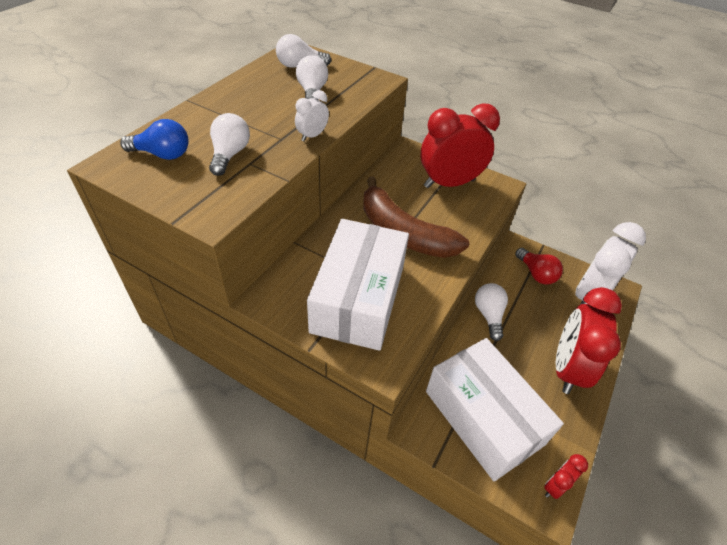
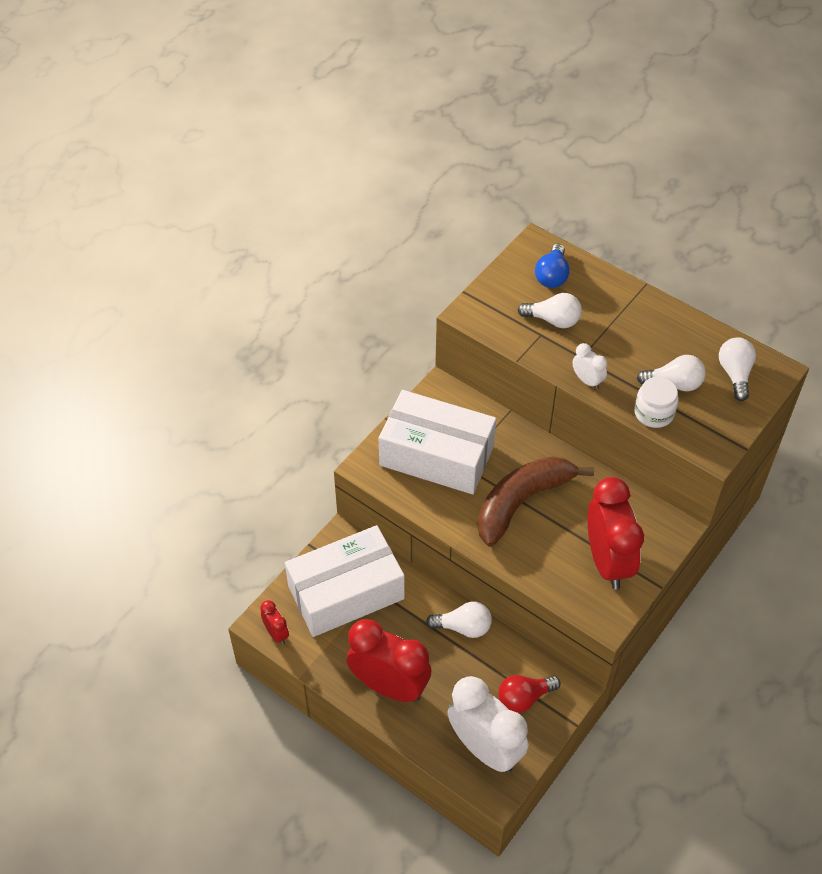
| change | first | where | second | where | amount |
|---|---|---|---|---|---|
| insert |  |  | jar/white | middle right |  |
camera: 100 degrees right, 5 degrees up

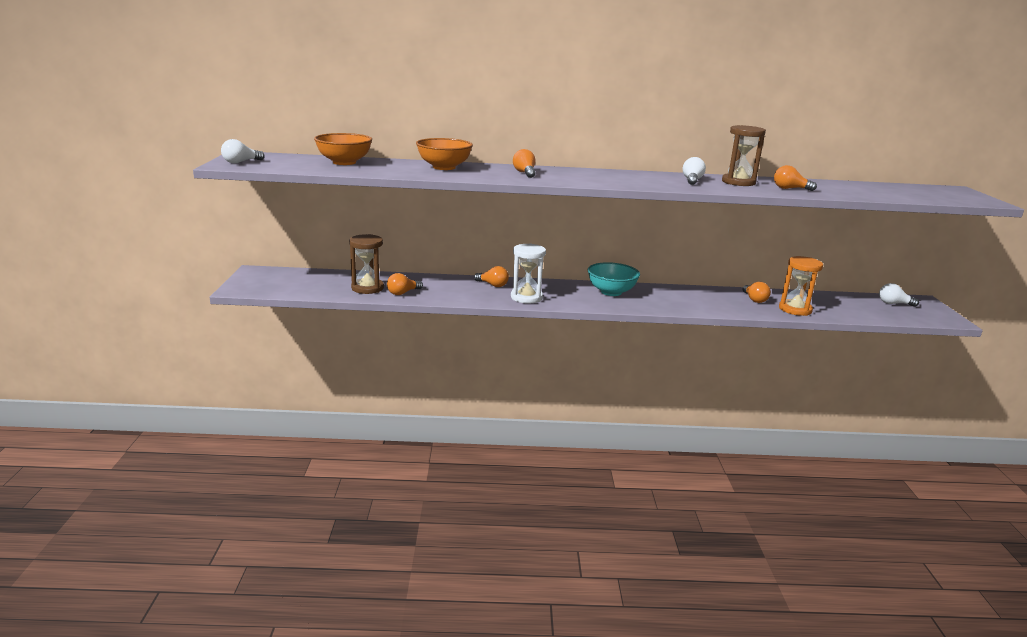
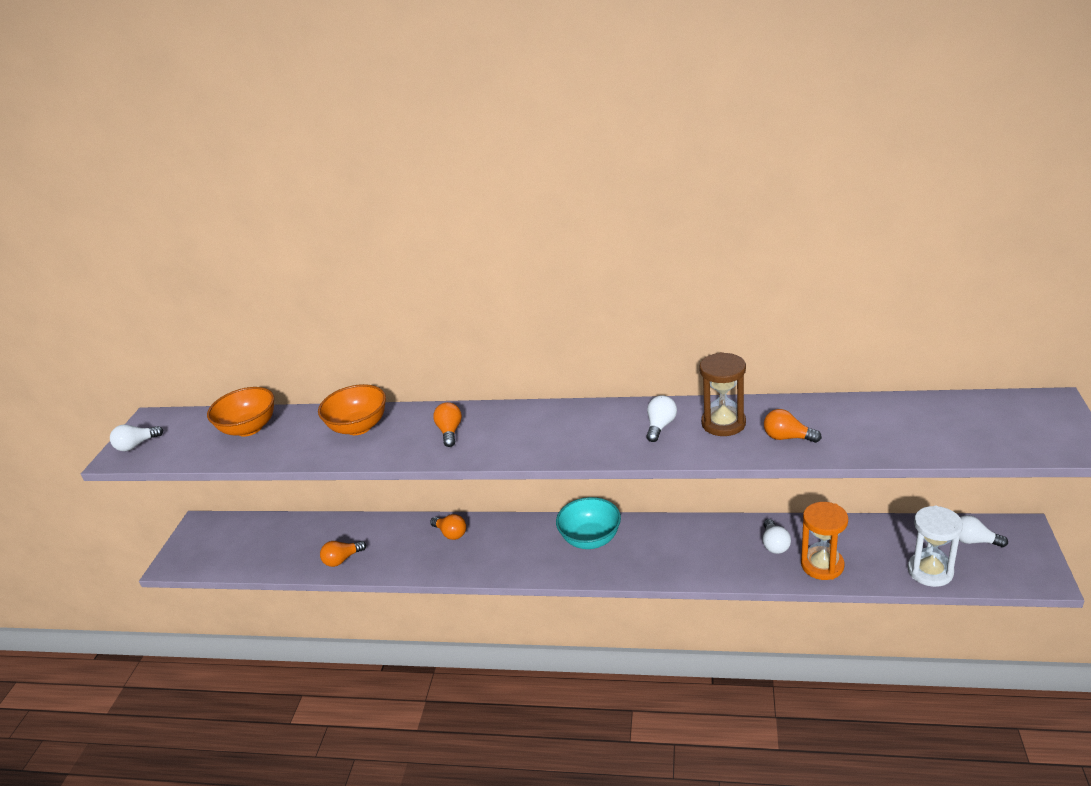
| change | first | where | second | where | amount |
|---|---|---|---|---|---|
| delete | hourglass/brown (1st from left) | centre |  |  |  |
| move | hourglass/white | centre |  | bottom right |  |
| recolor | light bulb/orange (4th from left) | middle right | light bulb/white (3rd from left) | bottom right |  |
camera: 15 degrees right, 10 degrees up

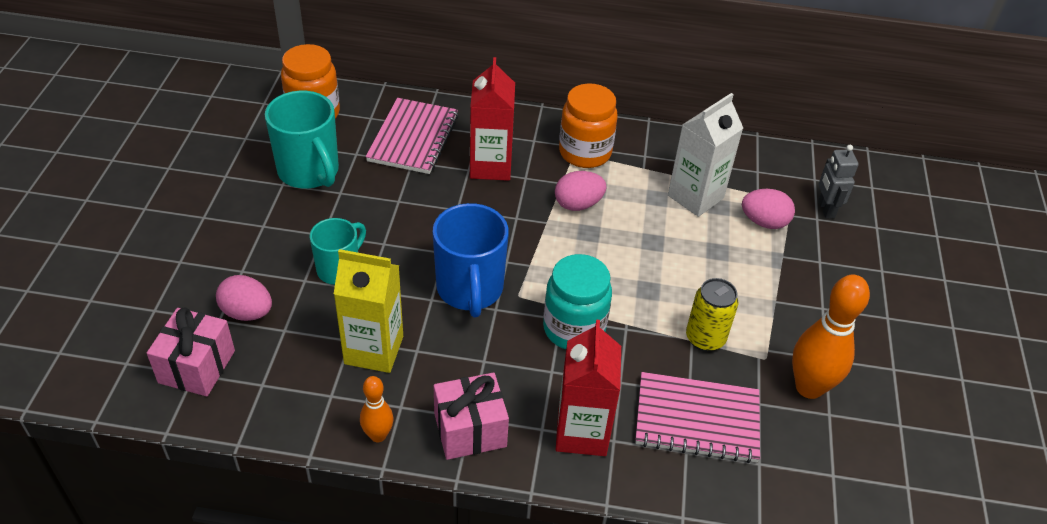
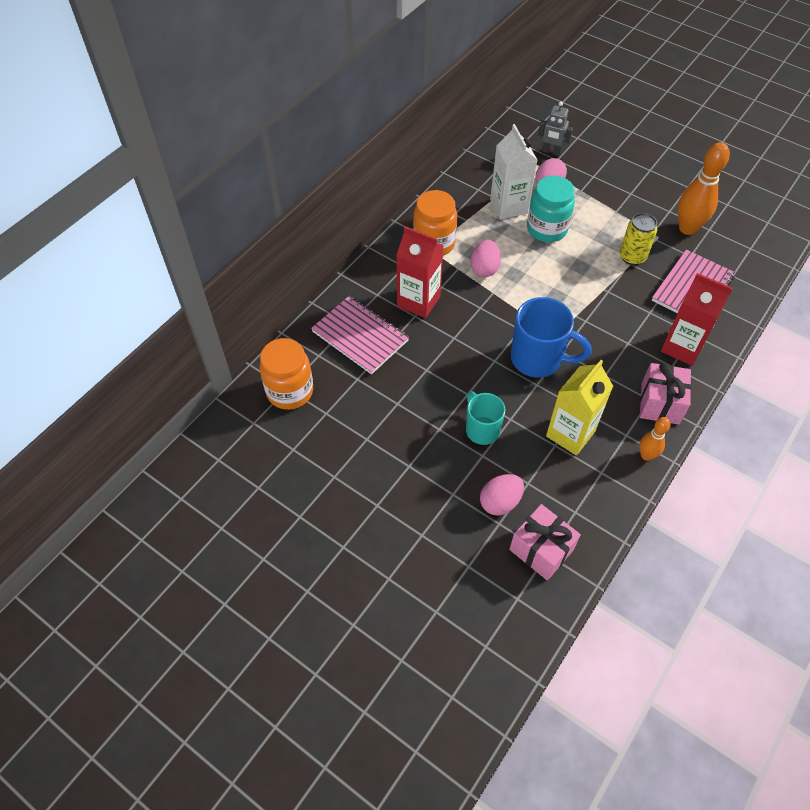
| change | first | where | second | where | amount |
|---|---|---|---|---|---|
| delete | mug/turquoise (1st from left) | top left |  |  |  |
| move | jar/turquoise | centre |  | top right |  |
camera: 60 degrees left, 10 degrees up

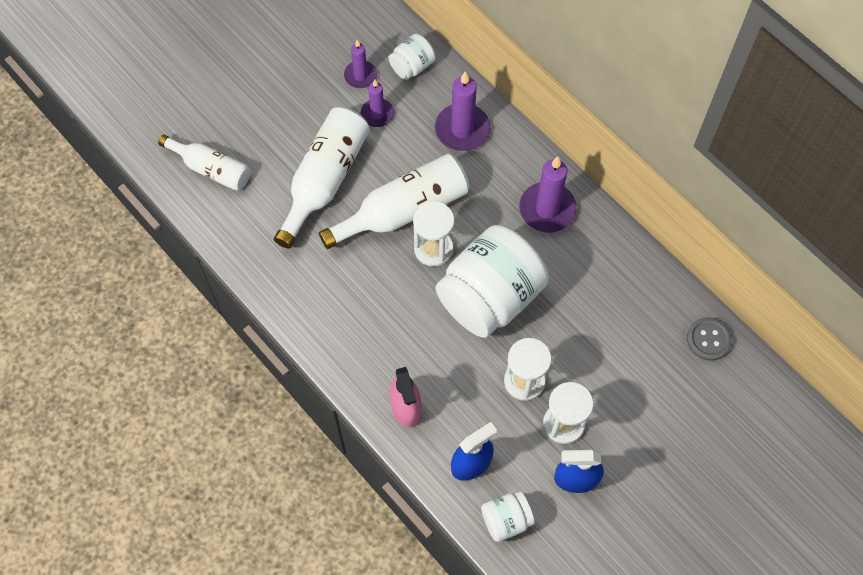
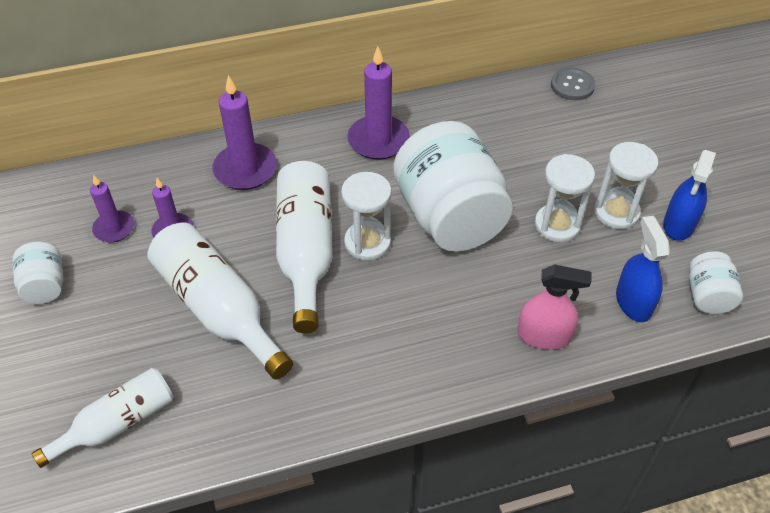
| change | first | where | second | where | amount |
|---|---|---|---|---|---|
| move | jar/white (1st from left) | top centre |  | middle left |  |
camera: 65 degrees left, 15 degrees down

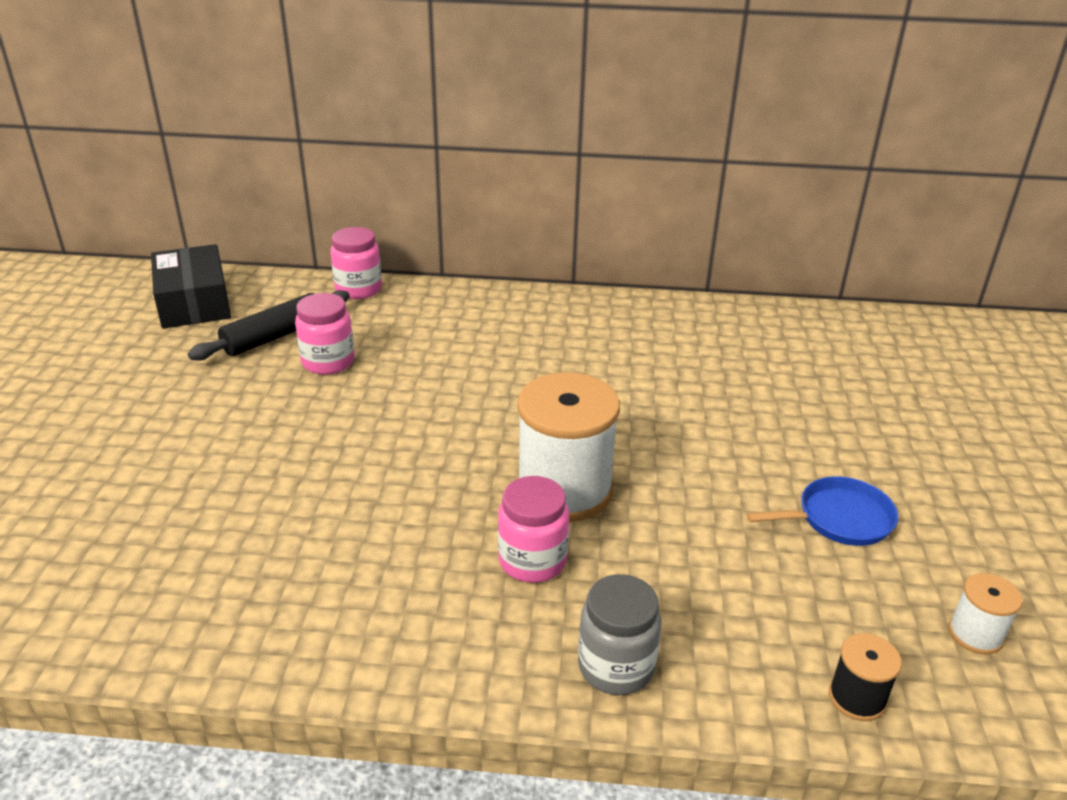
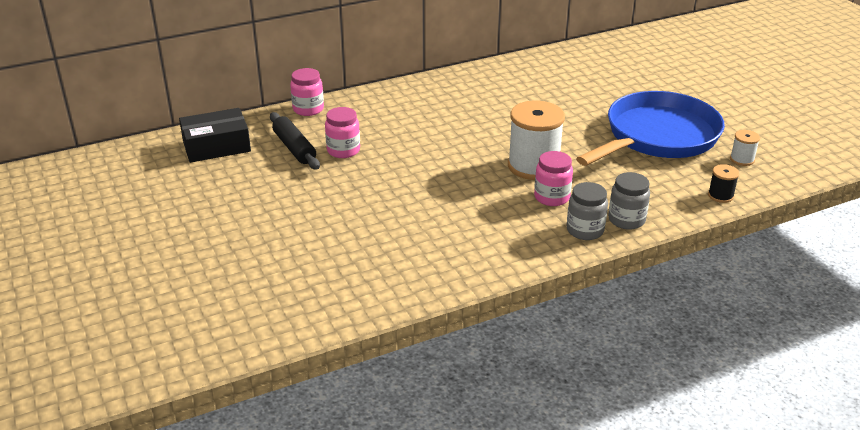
| change | first | where | second | where | amount |
|---|---|---|---|---|---|
| insert |  |  | jar/grey (1st from left) | middle right |  |
| rotate | box/black | middle left |  | top left | 60 degrees counterclockwise |
| rotate | rolling pin/black | middle left |  | top centre | 45 degrees counterclockwise |
| resize | pan/blue | middle right |  | top right | x2.41 |
camera: 30 degrees left, 0 degrees up

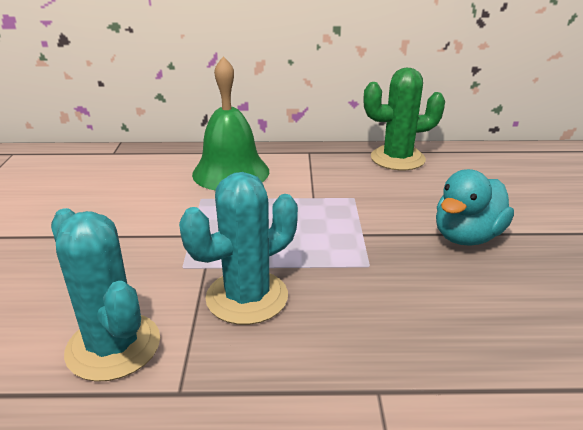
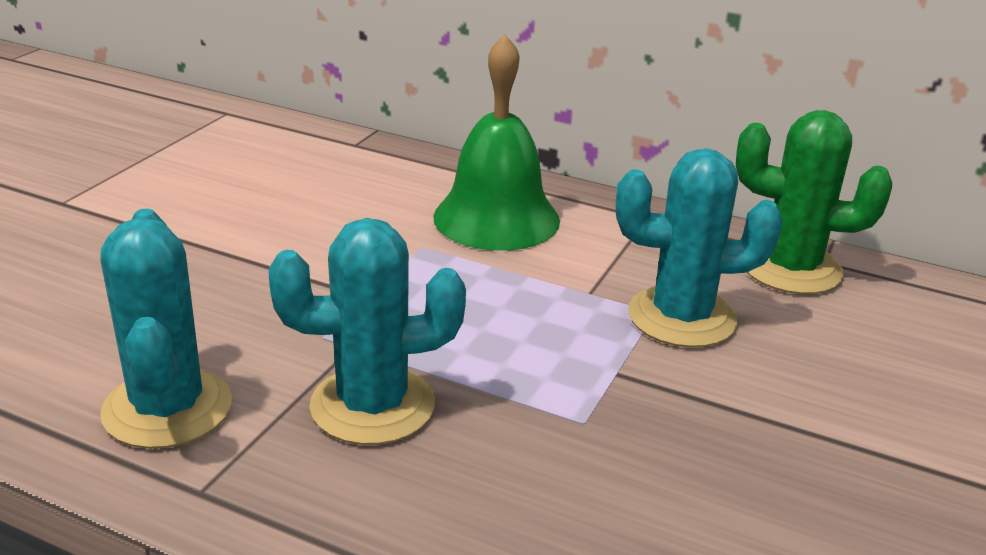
| change | first | where | second | where | amount |
|---|---|---|---|---|---|
| delete | duck/turquoise | middle right |  |  |  |
| insert |  |  | cactus/turquoise (3rd from left) | middle right |  |
camera: 25 degrees right, 0 degrees up

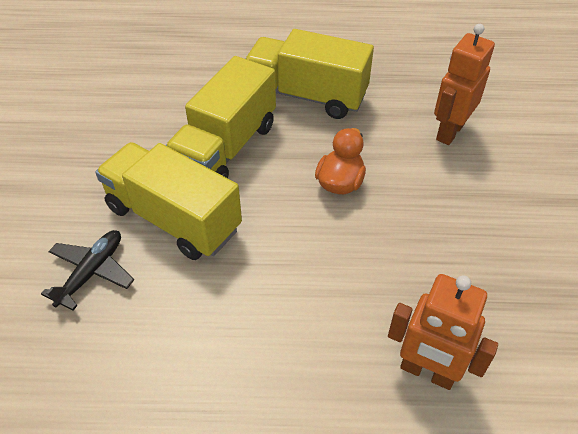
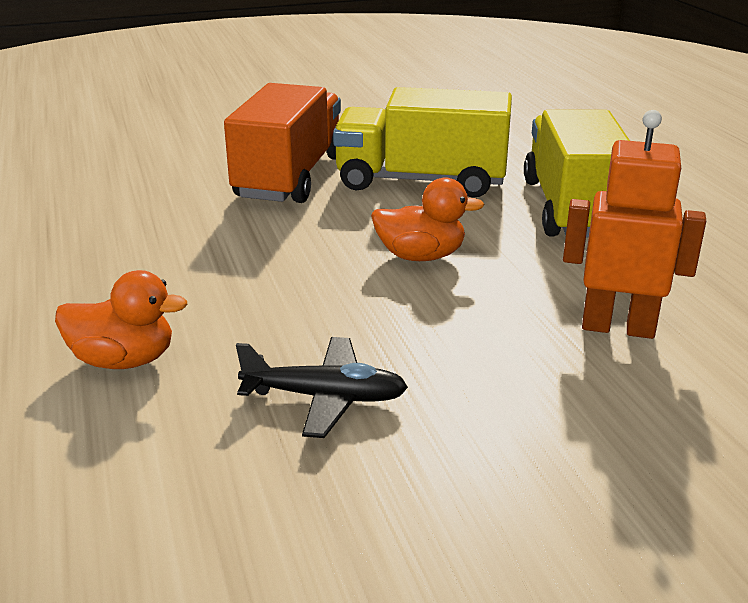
| change | first | where | second | where | amount |
|---|---|---|---|---|---|
| move | plane/black | middle left |  | centre |  |
| replace | robot/orange (1st from left) | bottom right | duck/orange (1st from left) | middle left |  |
| recolor | truck/yellow (1st from left) | middle left | truck/orange | top centre |  |
camera: 70 degrees right, 20 degrees down

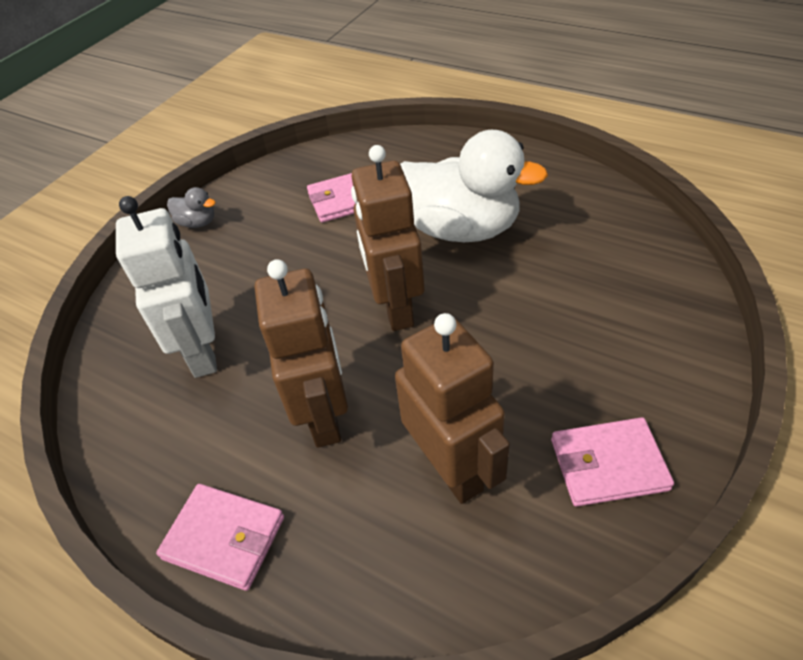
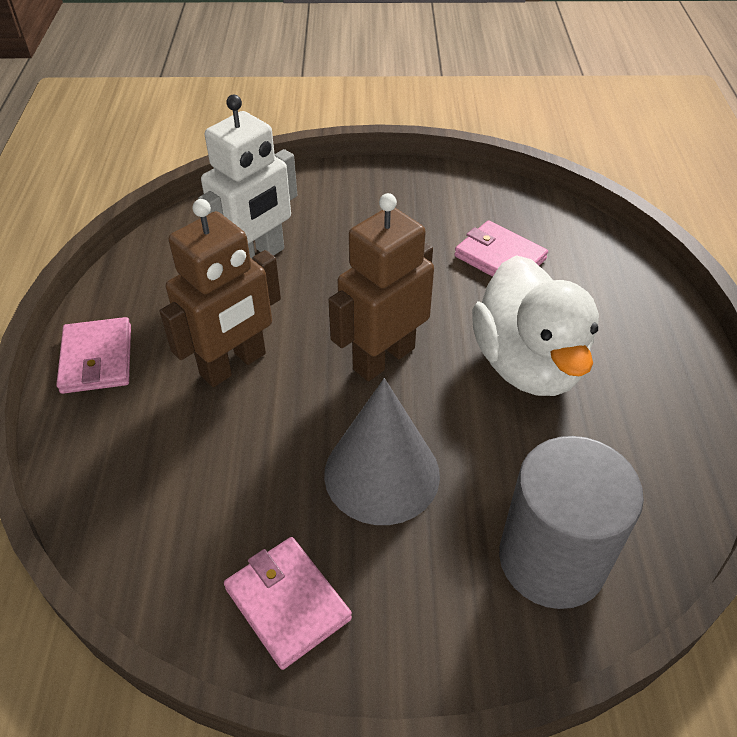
| change | first | where | second | where | amount |
|---|---|---|---|---|---|
| delete | duck/grey | top left |  |  |  |
| delete | robot/brown (3rd from left) | centre |  |  |  |
| insert |  |  | cone/grey | centre |  |
| insert |  |  | cylinder/grey | bottom right |  |
camera: 55 degrees right, 0 degrees up

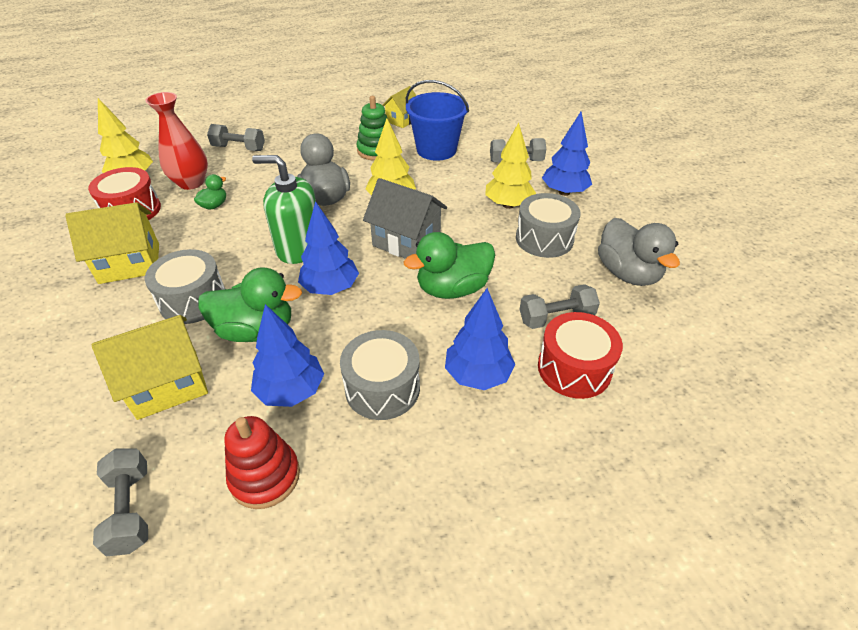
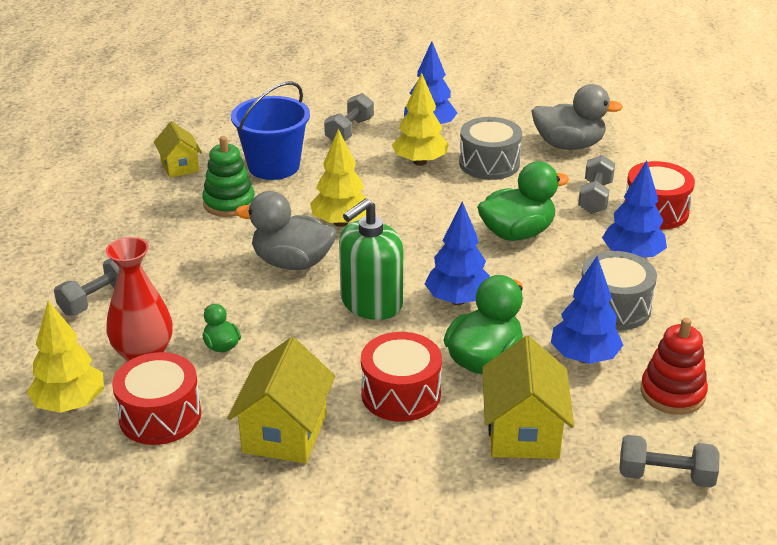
| change | first | where | second | where | amount |
|---|---|---|---|---|---|
| delete | house/grey | centre |  |  |  |
| recolor | drum/grey (1st from left) | middle left | drum/red (2nd from left) | bottom centre |  |
| rotate | duck/green (3rd from left) | centre |  | middle right | 120 degrees counterclockwise |
camera: 60 degrees left, 10 degrees down

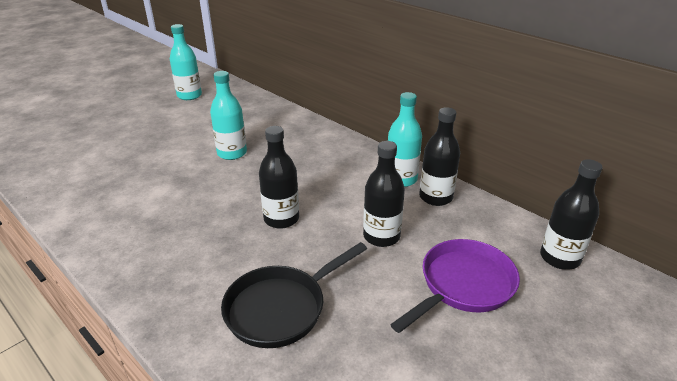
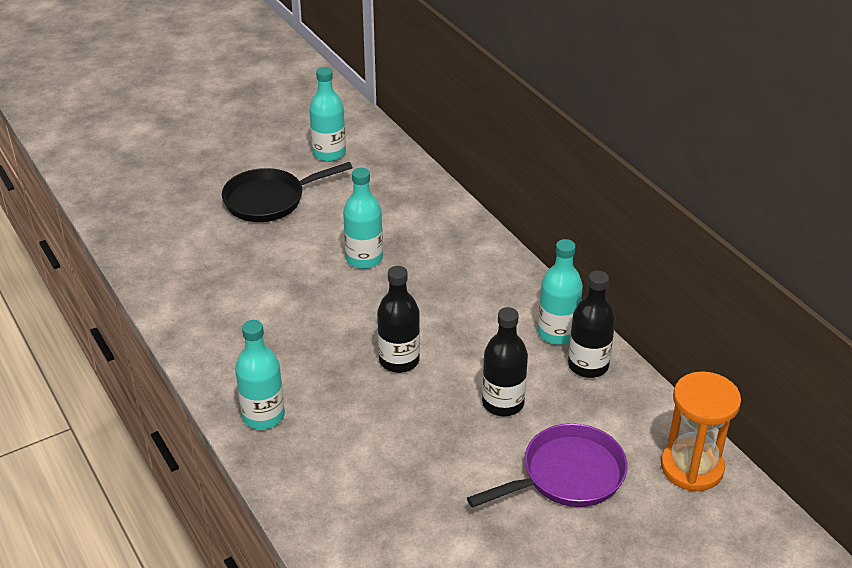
| change | first | where | second | where | amount |
|---|---|---|---|---|---|
| insert |  |  | bottle/turquoise (1st from left) | middle left |  |
| move | pan/black | bottom centre |  | centre |  |
| replace | bottle/black (4th from left) | middle right | hourglass/orange | bottom right |  |
camera: 15 degrees right, 5 degrees up

